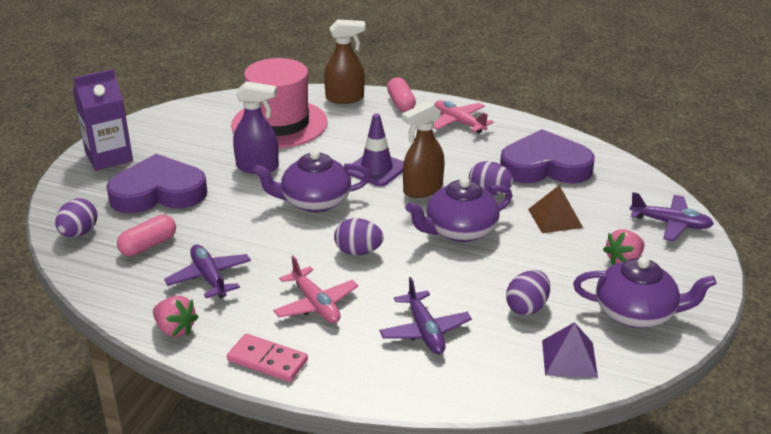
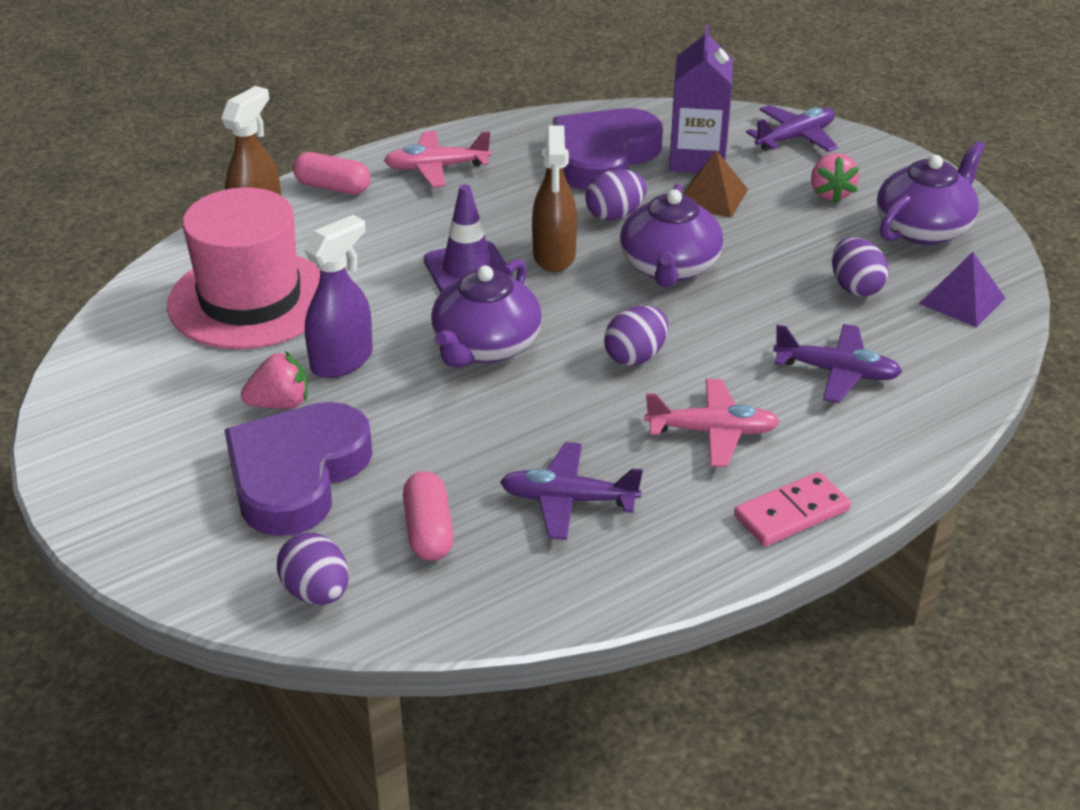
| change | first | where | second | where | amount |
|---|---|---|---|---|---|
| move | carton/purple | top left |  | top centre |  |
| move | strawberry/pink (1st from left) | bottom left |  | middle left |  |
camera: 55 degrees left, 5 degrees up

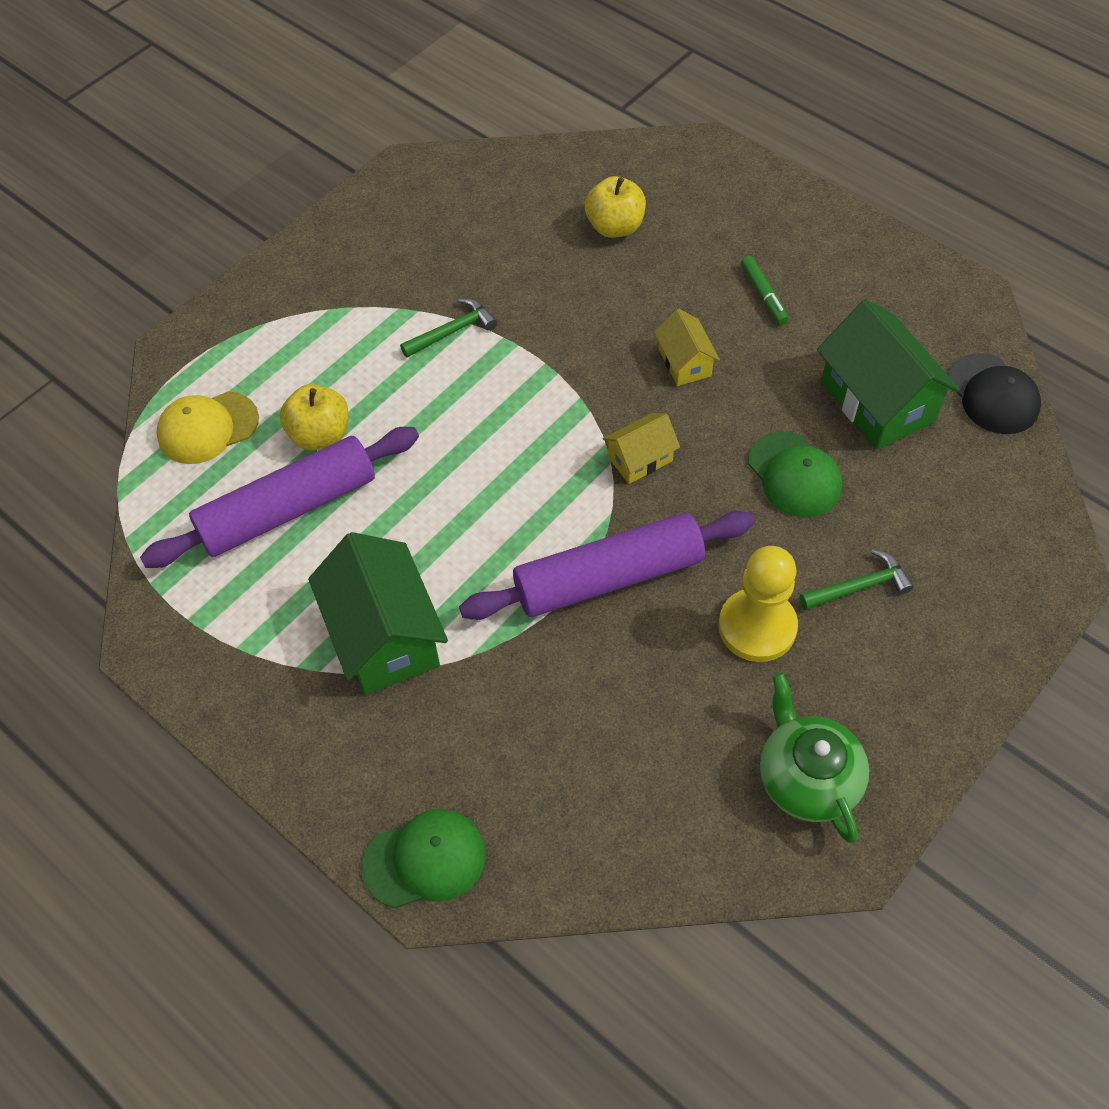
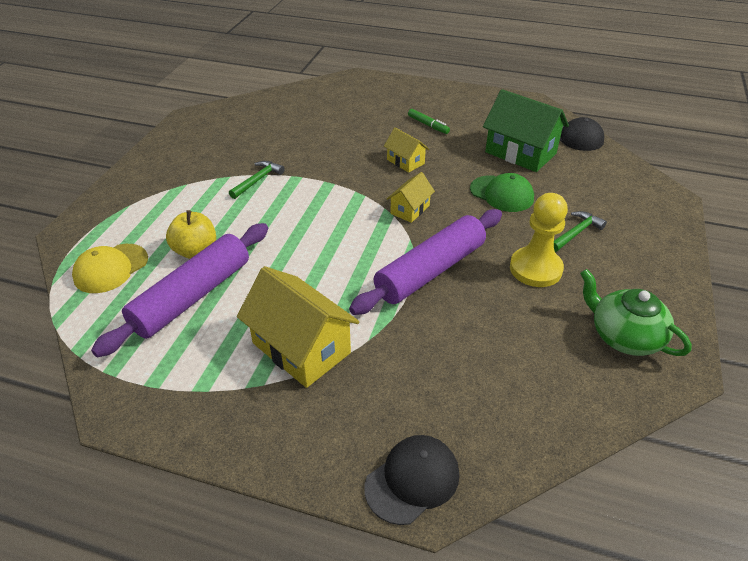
| change | first | where | second | where | amount |
|---|---|---|---|---|---|
| delete | apple/yellow (2nd from left) | top centre |  |  |  |
| recolor | house/green (1st from left) | centre | house/yellow (1st from left) | centre |  |
| recolor | cap/green (1st from left) | bottom centre | cap/black (1st from left) | bottom centre |  |
camera: 25 degrees left, 15 degrees down

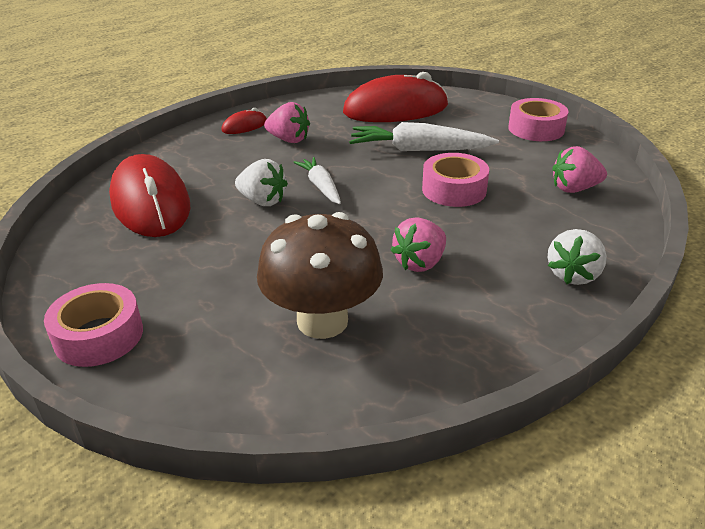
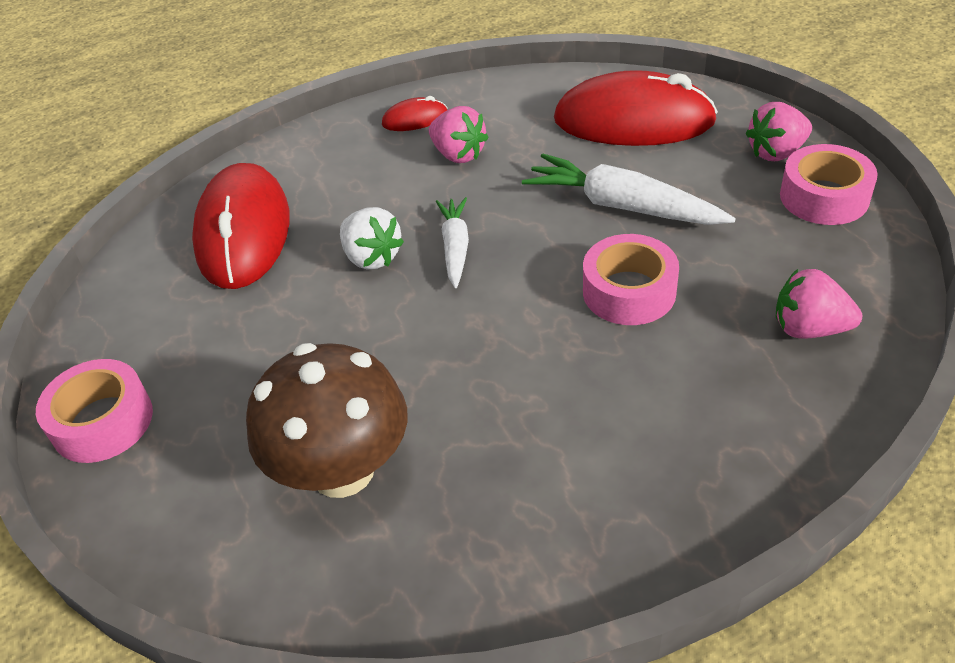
| change | first | where | second | where | amount |
|---|---|---|---|---|---|
| delete | strawberry/white (2nd from left) | middle right |  |  |  |
| move | strawberry/pink (2nd from left) | centre |  | top right |  |
camera: 25 degrees right, 10 degrees up

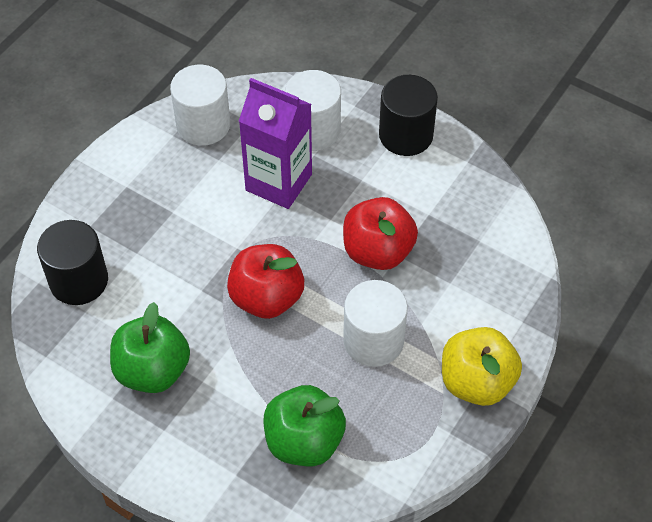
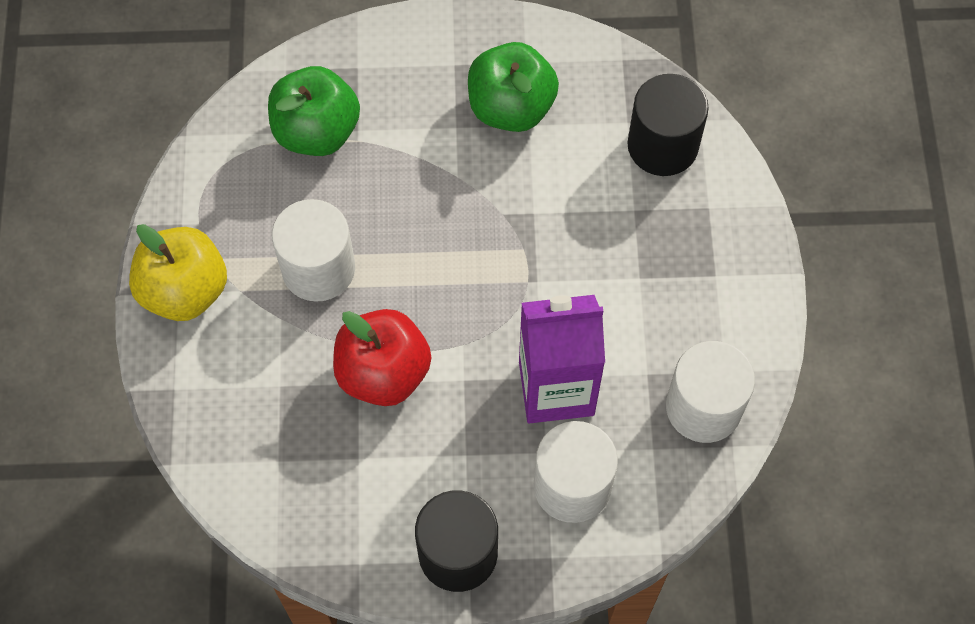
| change | first | where | second | where | amount |
|---|---|---|---|---|---|
| delete | apple/red (1st from left) | centre |  |  |  |
camera: 145 degrees right, 10 degrees up

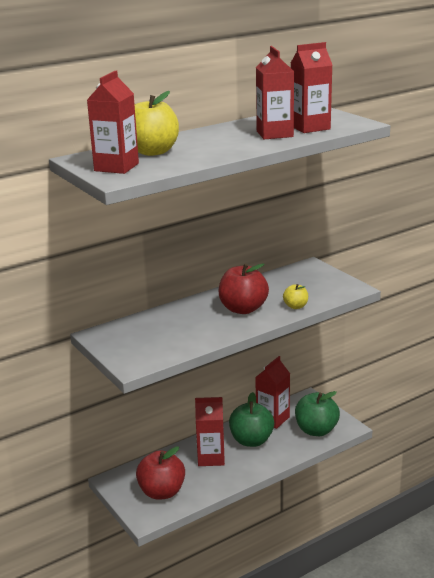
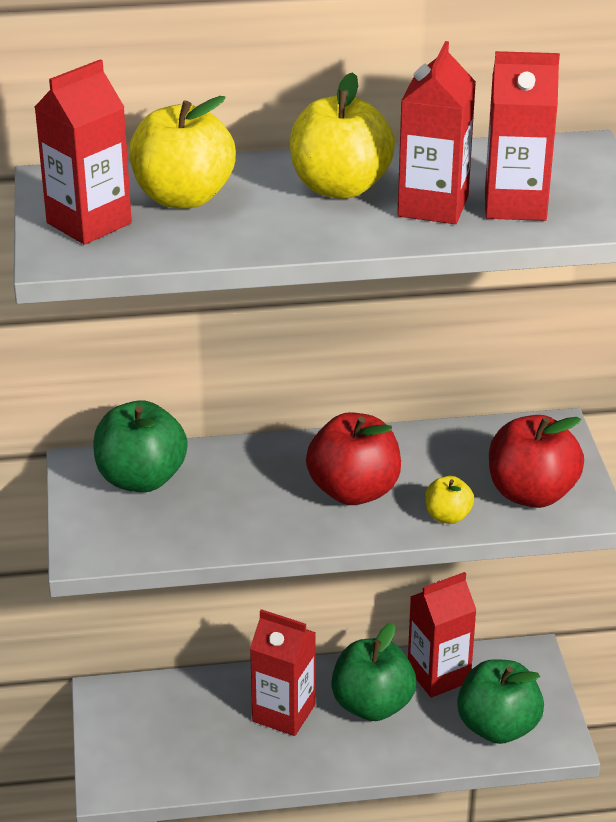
| change | first | where | second | where | amount |
|---|---|---|---|---|---|
| insert |  |  | apple/green (1st from left) | middle left |  |
| insert |  |  | apple/yellow (2nd from left) | top centre |  |
| move | apple/red (1st from left in the first image) | bottom centre | apple/red (2nd from left) | middle right |  |
camera: 25 degrees right, 10 degrees up

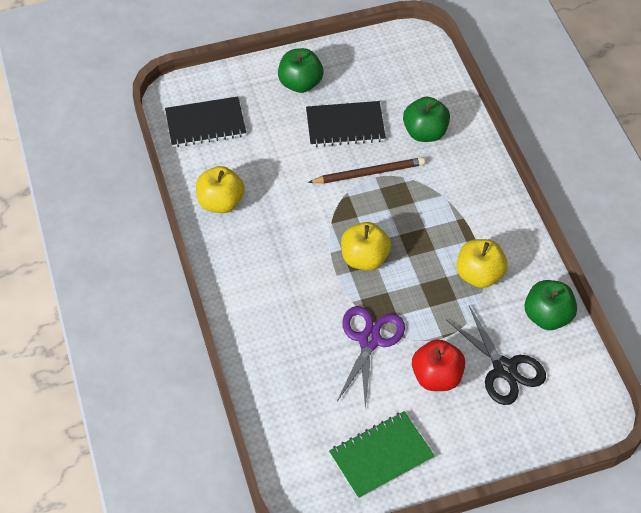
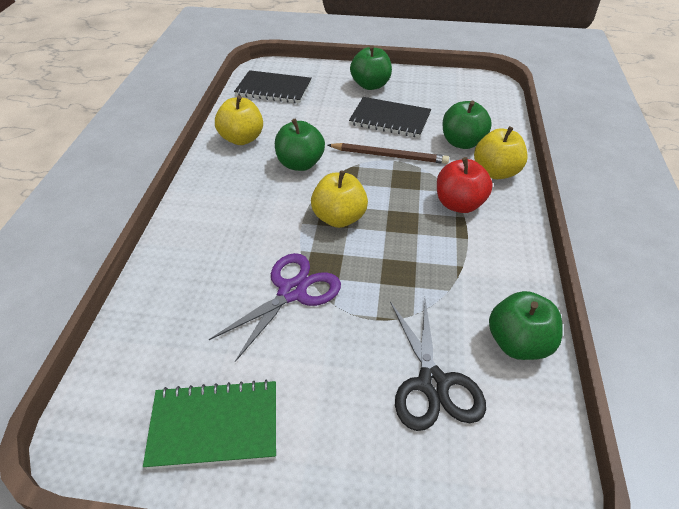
| change | first | where | second | where | amount |
|---|---|---|---|---|---|
| insert |  |  | apple/green (1st from left) | top centre |  |
| move | apple/red | bottom right |  | middle right |  |
| move | apple/yellow (3rd from left) | middle right |  | top right |  |
camera: 25 degrees right, 10 degrees down

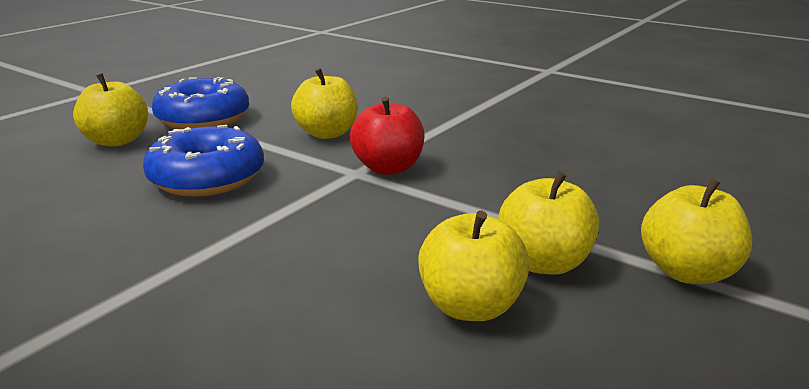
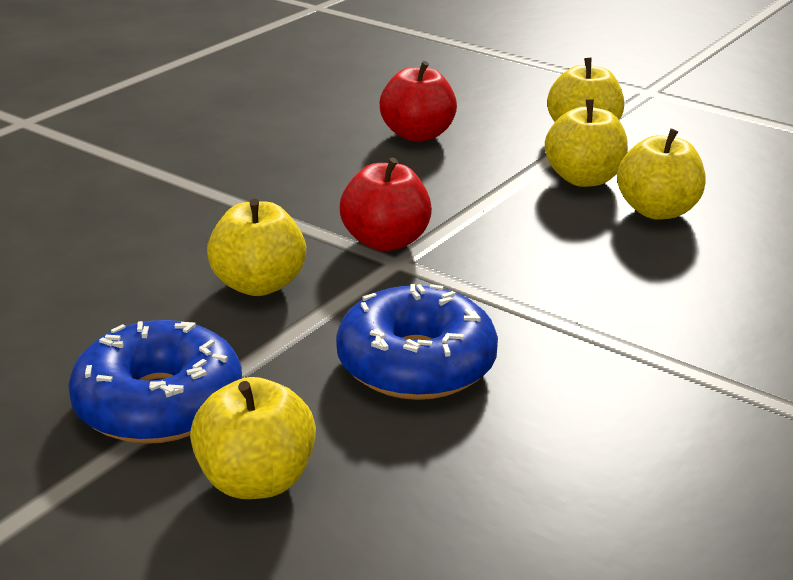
| change | first | where | second | where | amount |
|---|---|---|---|---|---|
| insert |  |  | apple/red (2nd from left) | top centre |  |
camera: 90 degrees left, 5 degrees up

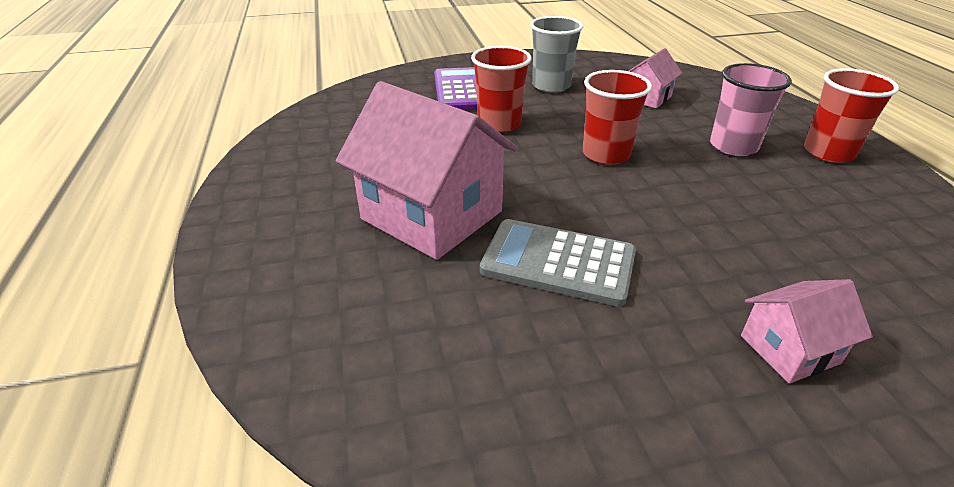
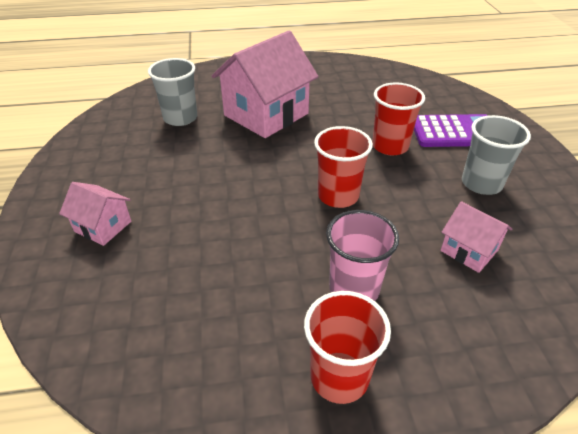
| change | first | where | second | where | amount |
|---|---|---|---|---|---|
| delete | calculator/grey | centre |  |  |  |
| insert |  |  | cup/grey (1st from left) | top left |  |
| rotate | house/pink (3rd from left in the first image) | bottom right | house/pink (1st from left) | middle left | 45 degrees counterclockwise |
camera: 95 degrees right, 5 degrees up

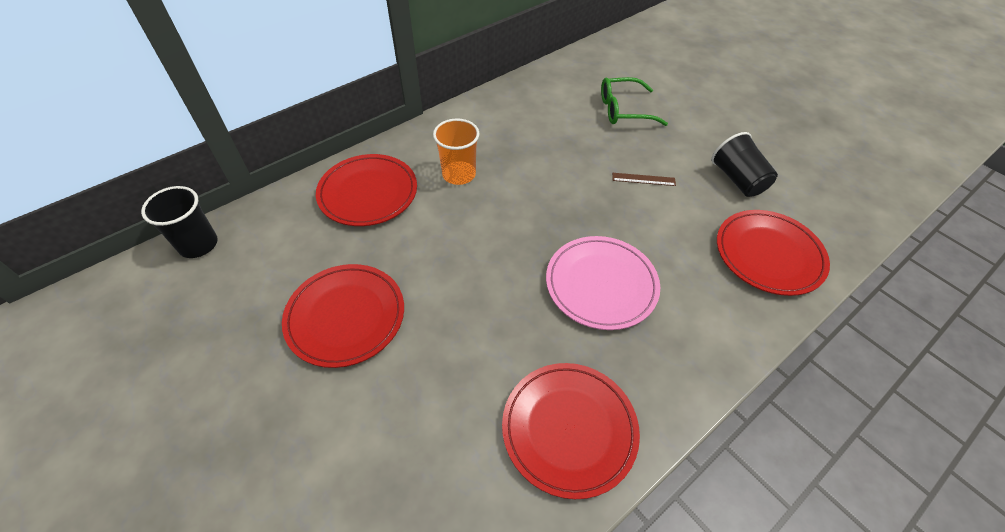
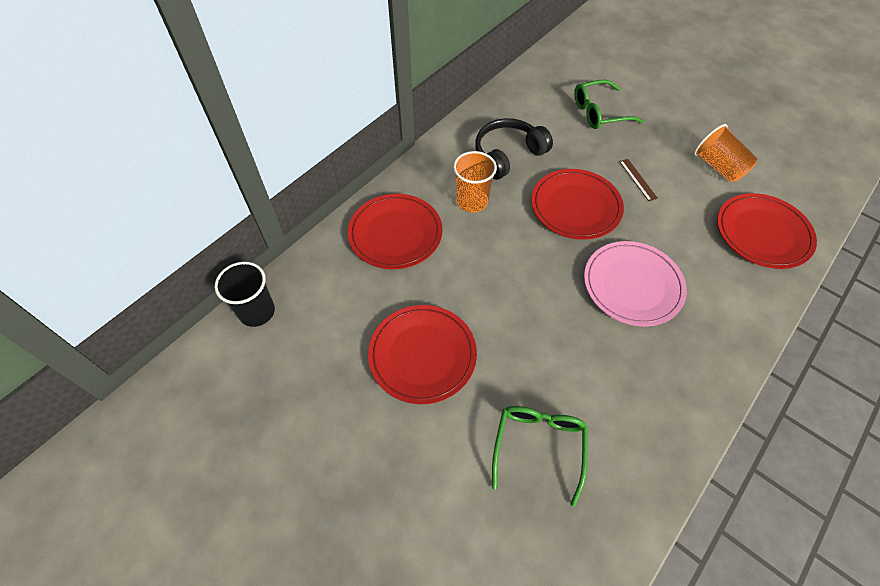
| change | first | where | second | where | amount |
|---|---|---|---|---|---|
| insert |  |  | headphones/black | top centre |  |
| insert |  |  | glasses/green (1st from left) | bottom centre |  |
| move | plate/red (3rd from left) | bottom centre |  | centre |  |
| recolor | cup/black (2nd from left) | top right | cup/orange (2nd from left) | top right |  |
| rotate | ruler/brown | centre |  | top right | 75 degrees clockwise |
camera: 10 degrees left, 5 degrees up

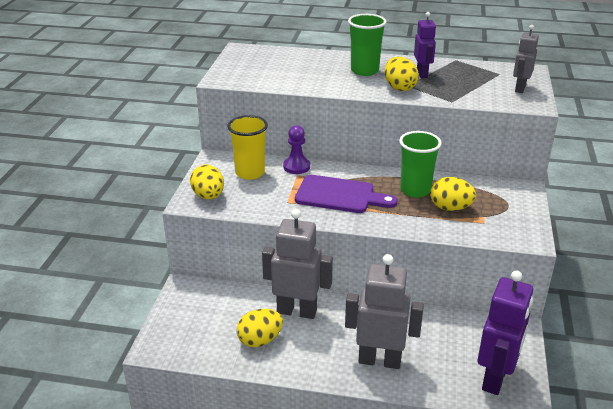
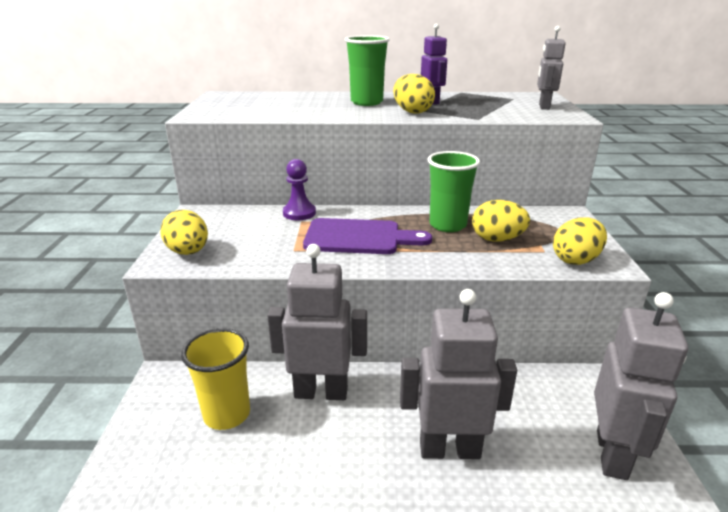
| change | first | where | second | where | amount |
|---|---|---|---|---|---|
| move | cup/yellow | centre |  | bottom left |  |
| move | egg/yellow (2nd from left in the first image) | bottom centre | egg/yellow (4th from left) | middle right |  |
| recolor | robot/purple (2nd from left) | bottom right | robot/grey (4th from left) | bottom right |  |
camera: 10 degrees left, 5 degrees down

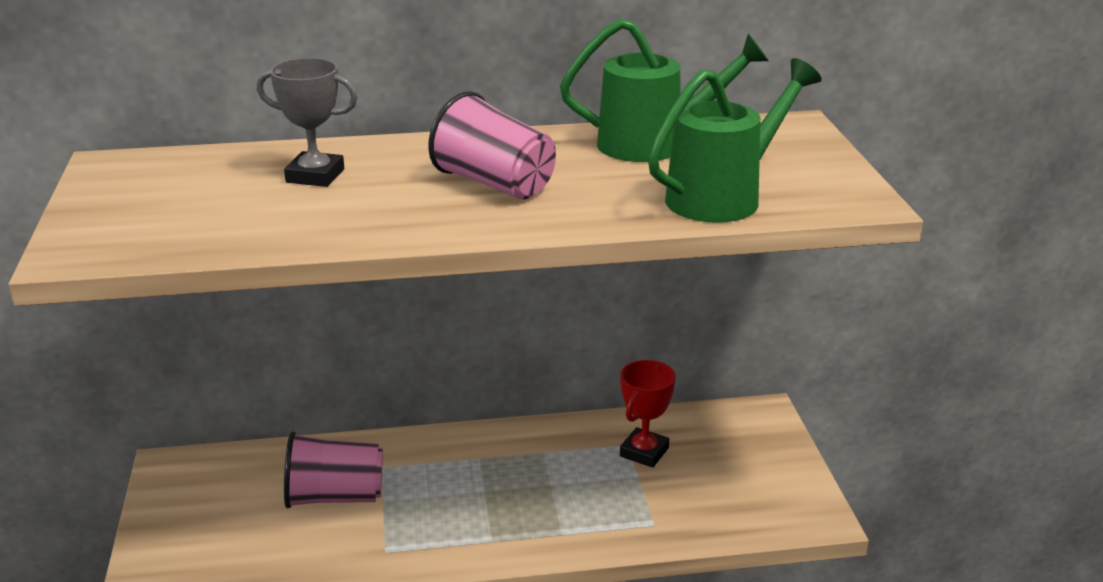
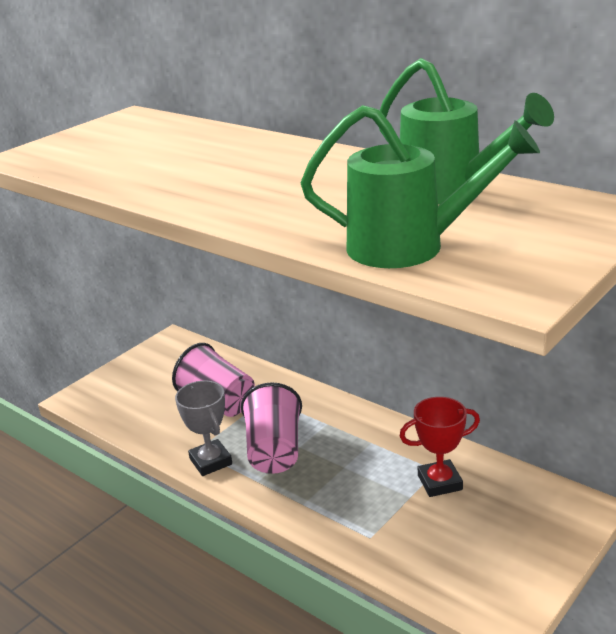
| change | first | where | second | where | amount |
|---|---|---|---|---|---|
| move | trophy/grey | top left |  | bottom left |  |
| move | cup/pink (2nd from left) | top centre |  | bottom centre |  |
camera: 50 degrees right, 0 degrees up

